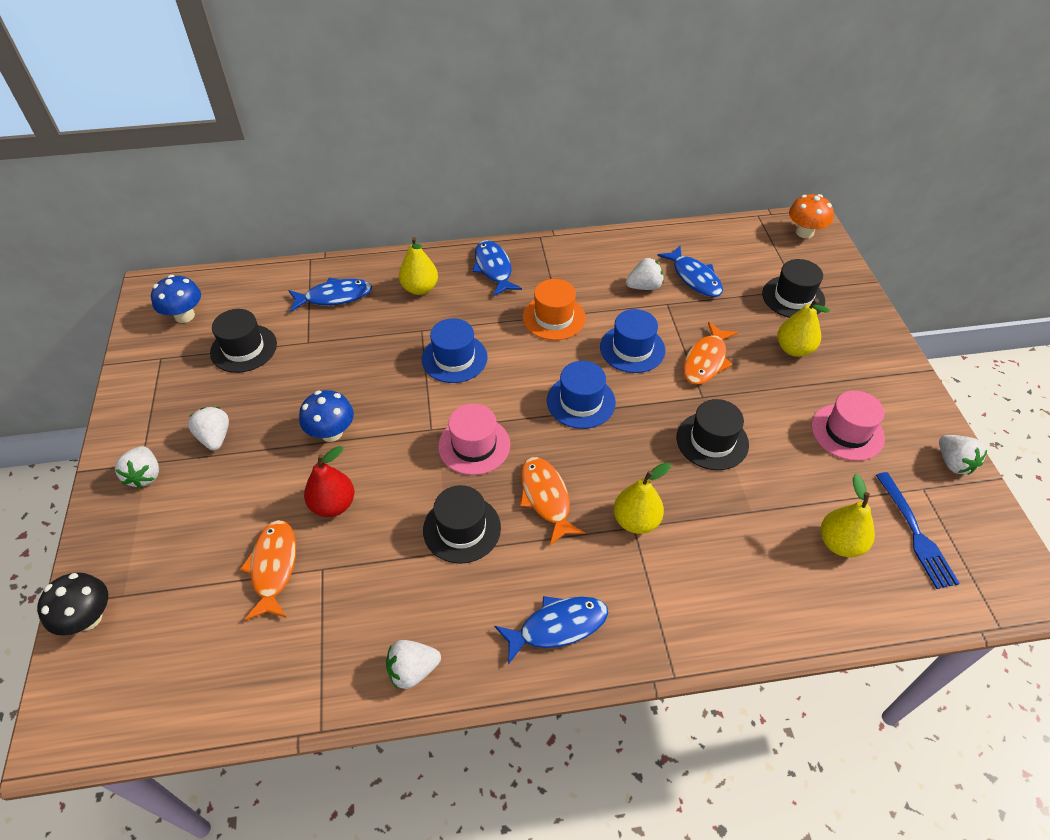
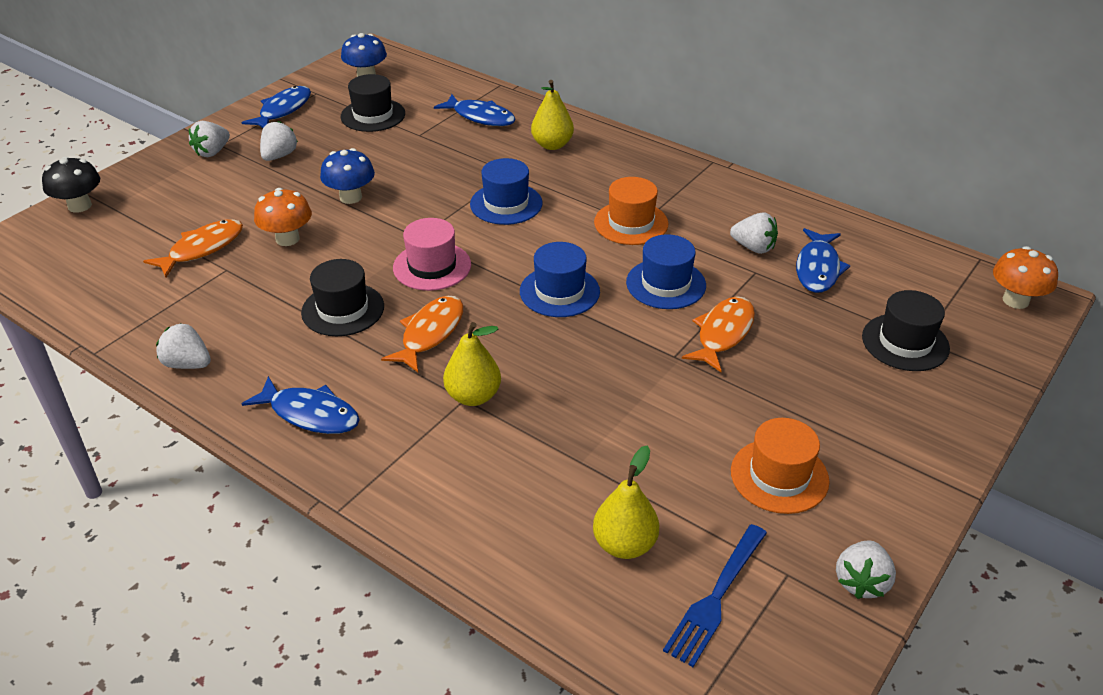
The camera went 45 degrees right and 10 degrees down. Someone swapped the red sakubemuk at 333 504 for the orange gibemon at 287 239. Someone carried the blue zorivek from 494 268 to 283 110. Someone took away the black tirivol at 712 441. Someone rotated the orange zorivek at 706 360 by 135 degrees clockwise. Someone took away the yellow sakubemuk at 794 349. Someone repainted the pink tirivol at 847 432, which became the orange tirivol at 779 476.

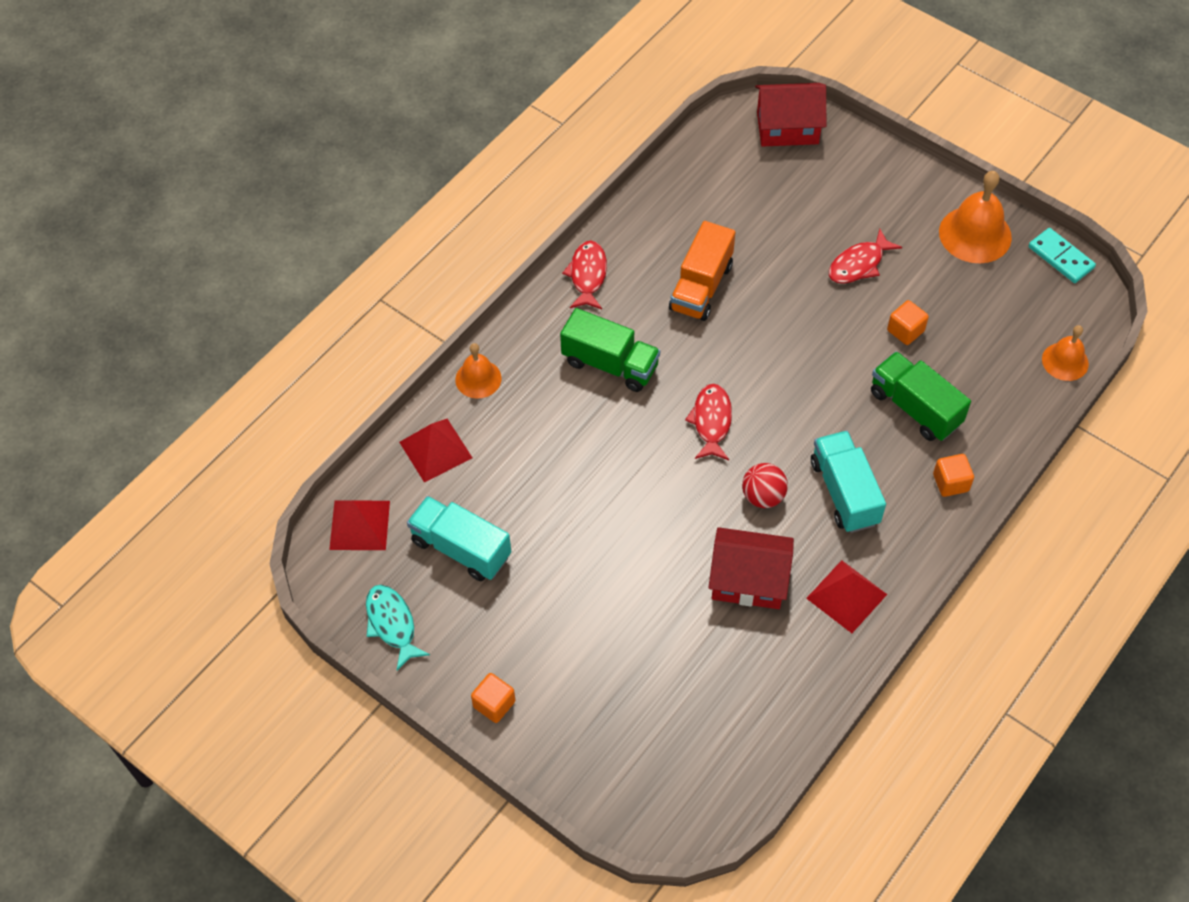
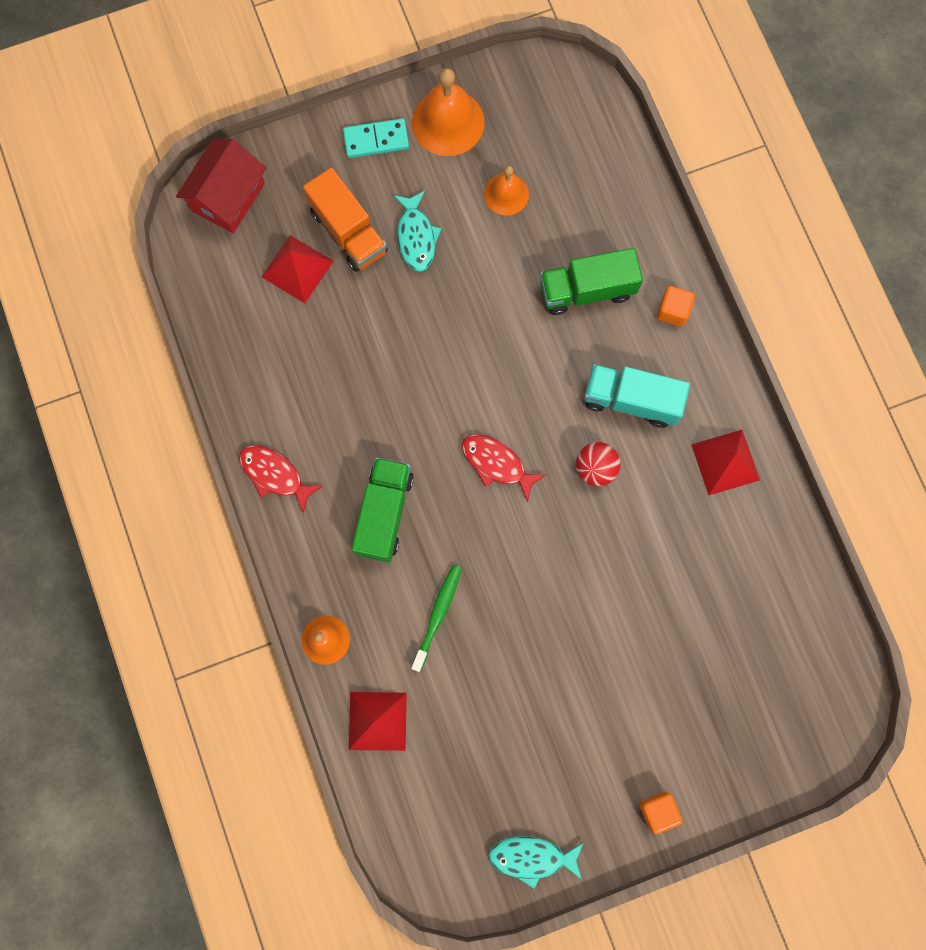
The camera went 60 degrees left and 20 degrees up. Someone carried the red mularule from 359 525 to 297 269. Someone took away the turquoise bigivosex at 461 548. Someone rotated the green bigivosex at 610 364 by 45 degrees counterclockwise. Someone carried the orange bigivosex from 701 287 to 348 231. Someone took away the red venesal at 748 580. Someone repainted the red zorivek at 859 264, which became the turquoise zorivek at 416 237. Someone took away the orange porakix at 905 331. Someone carried the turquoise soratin from 1060 257 to 376 140. Someone carried the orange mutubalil from 1065 361 to 506 194. Someone put down the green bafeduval at 437 615.

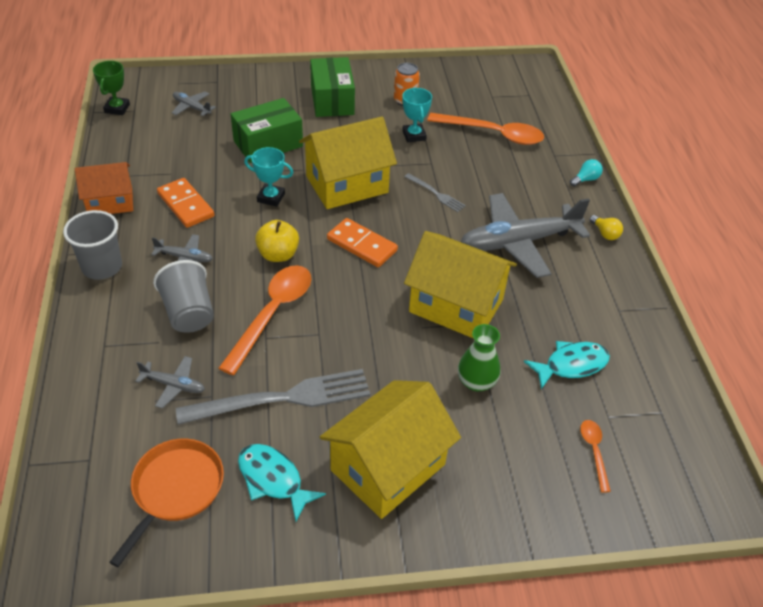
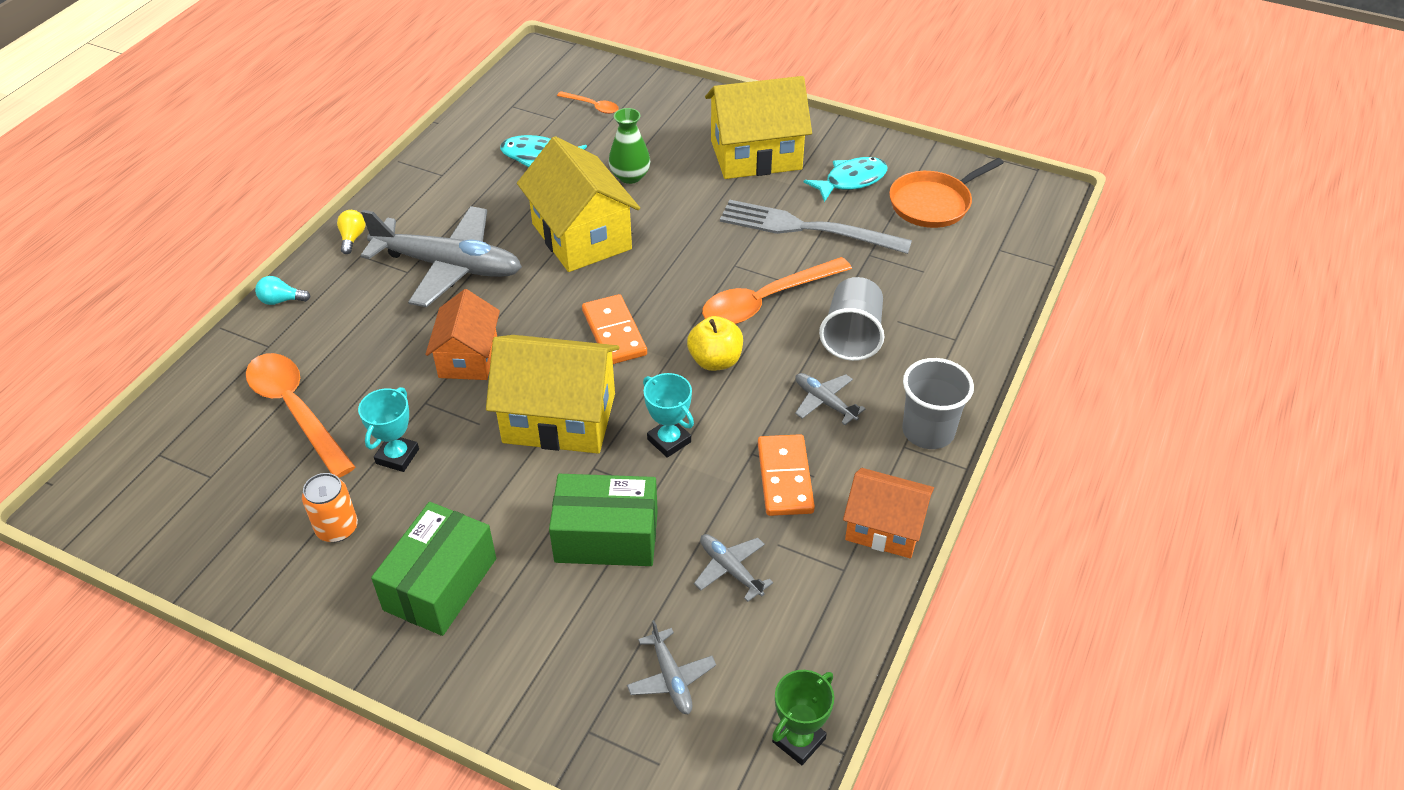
The camera went 145 degrees left and 0 degrees up. Someone carried the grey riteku from 173 385 to 730 569. Someone rotated the turquoise zorivek at 273 479 by 105 degrees counterclockwise. Someone swapped the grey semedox at 436 194 for the orange venesal at 468 357. Someone rotated the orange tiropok at 594 451 by 90 degrees counterclockwise.

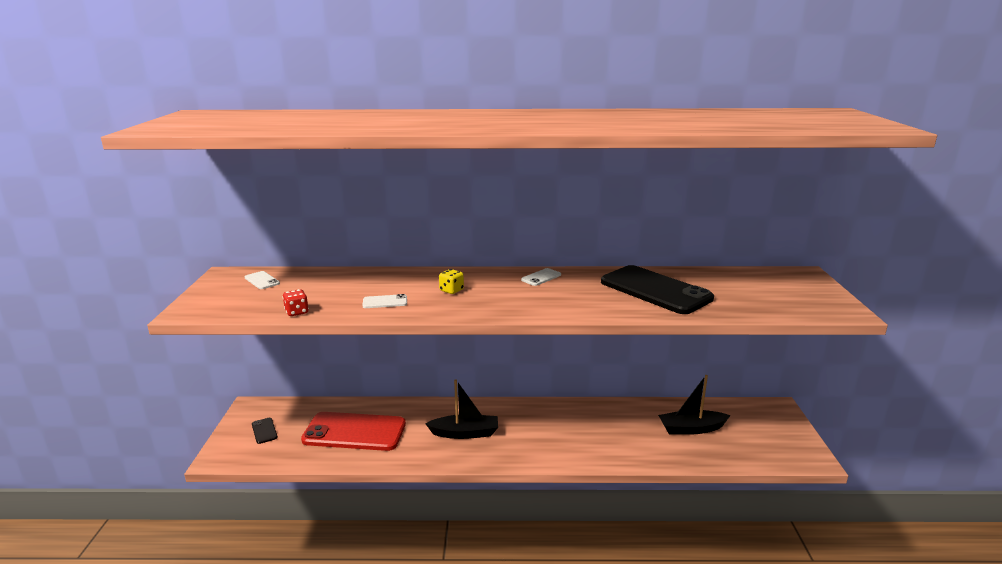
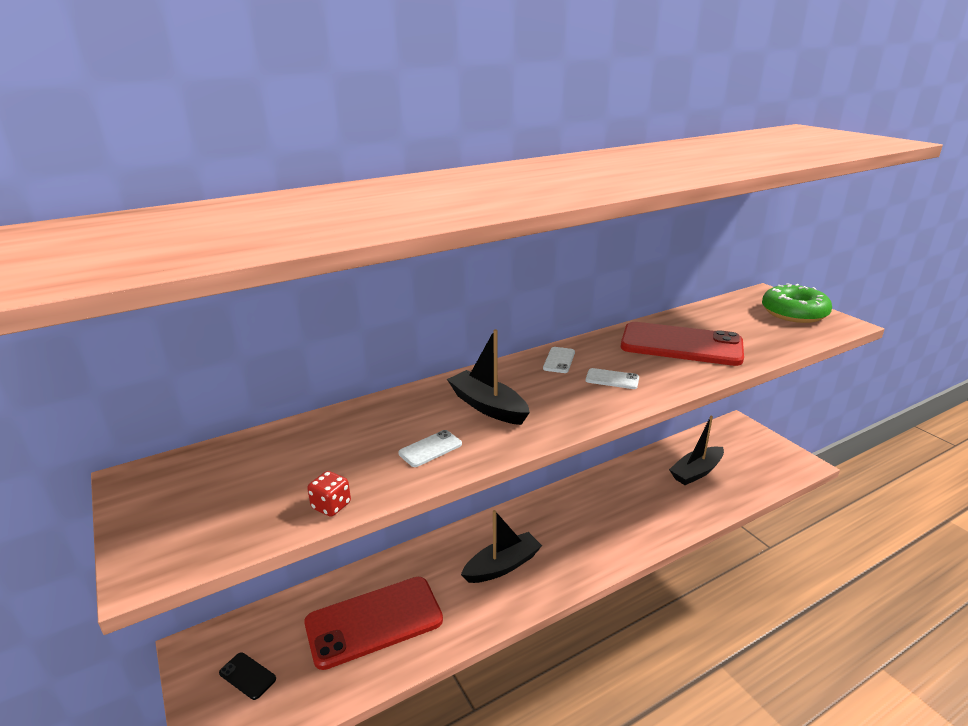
The camera went 30 degrees left and 5 degrees up. Someone carried the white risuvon from 262 280 to 612 379. Someone swapped the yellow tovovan at 451 290 for the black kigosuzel at 487 406. Someone repainted the black risuvon at 655 290, which became the red risuvon at 681 345. Someone put down the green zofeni at 794 313.

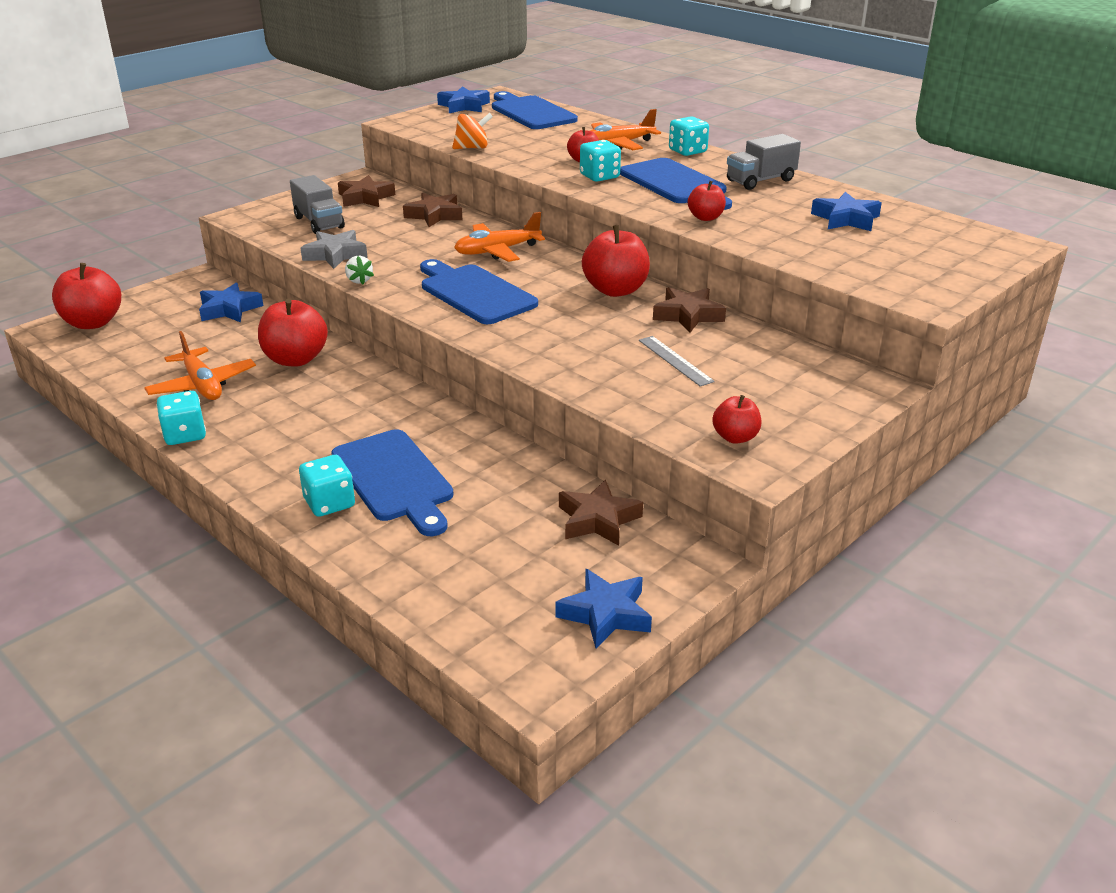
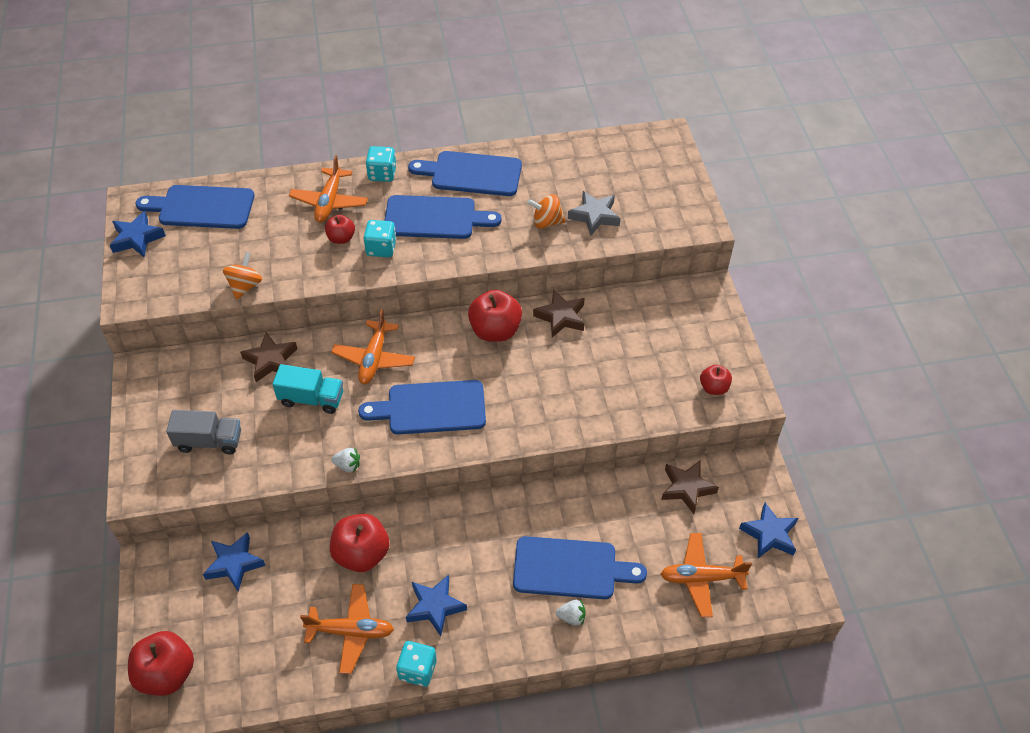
The camera went 55 degrees left and 20 degrees up. Someone swapped the turquoise tovovan at 329 503 for the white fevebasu at 571 617. Someone carried the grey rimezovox from 335 255 to 594 216. Someone took away the brown rimezovox at 365 198. Someone took away the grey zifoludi at 675 360. Someone took away the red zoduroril at 705 218. Someone swapped the grey bigivosex at 760 180 for the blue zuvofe at 471 174. Someone carried the blue rimezovox from 846 219 to 435 607. Someone put down the turquoise bigivosex at 311 399. Someone put down the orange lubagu at 546 222. Someone put down the orange riteku at 701 578.

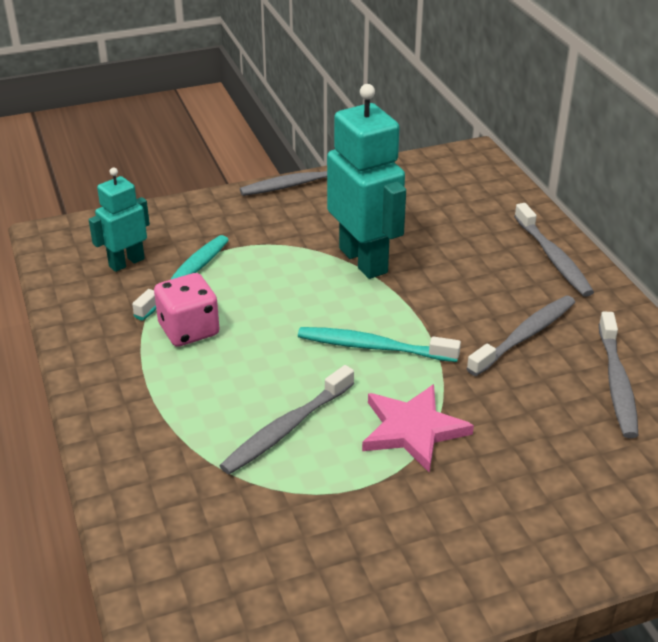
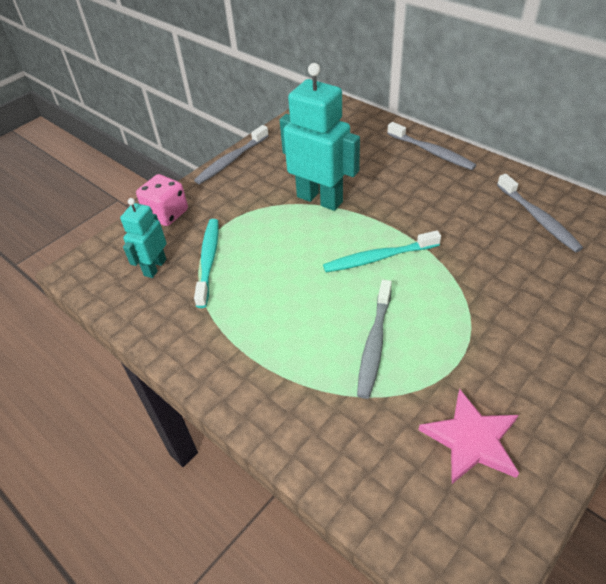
The camera went 25 degrees left and 10 degrees up. Someone carried the pink tovovan from 189 330 to 166 214. Someone carried the pink rimezovox from 413 430 to 471 439. Someone took away the grey bafeduval at 524 336.

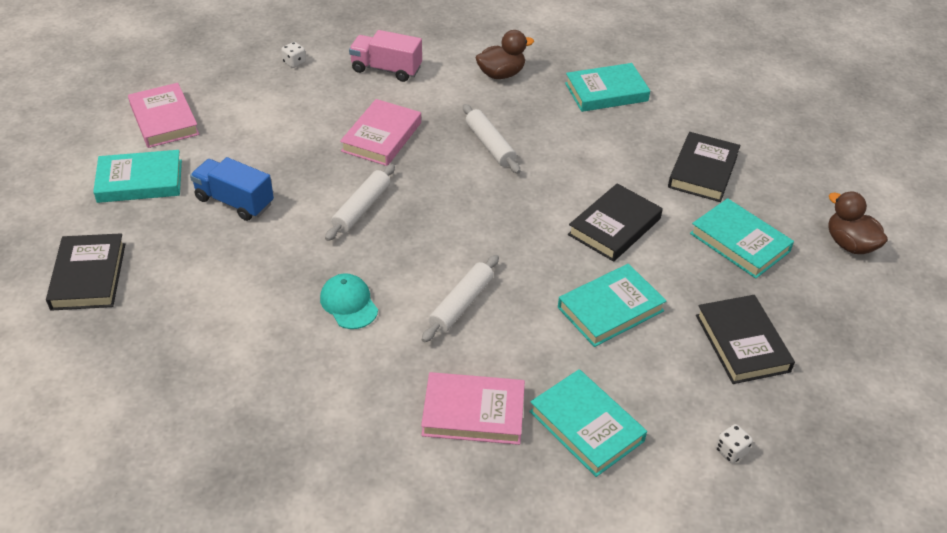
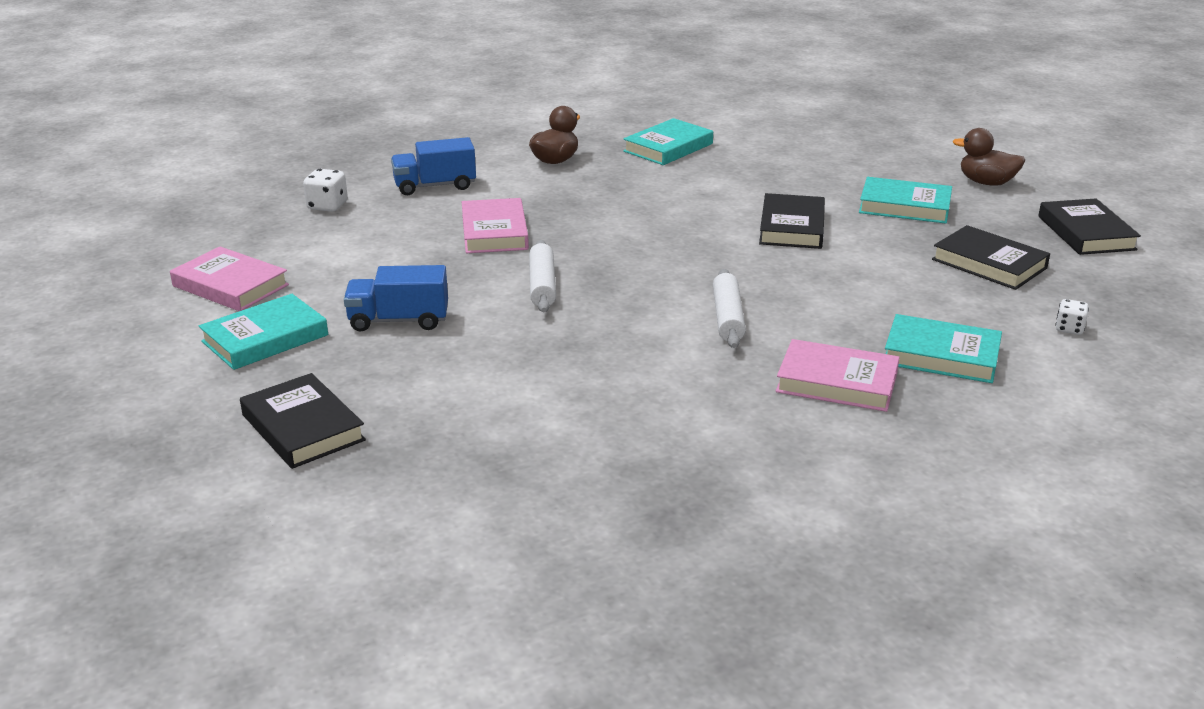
The camera went 30 degrees left and 15 degrees down. Someone scaled the white tovovan at 294 62 by 1.51. Someone took away the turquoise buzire at 349 303. Someone repainted the pink bigivosex at 386 69, which became the blue bigivosex at 435 186. Someone rotated the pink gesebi at 473 413 by 45 degrees clockwise. Someone took away the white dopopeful at 490 145. Someone took away the turquoise gesebi at 610 309. Someone carried the black gesebi from 703 171 to 1086 233.

